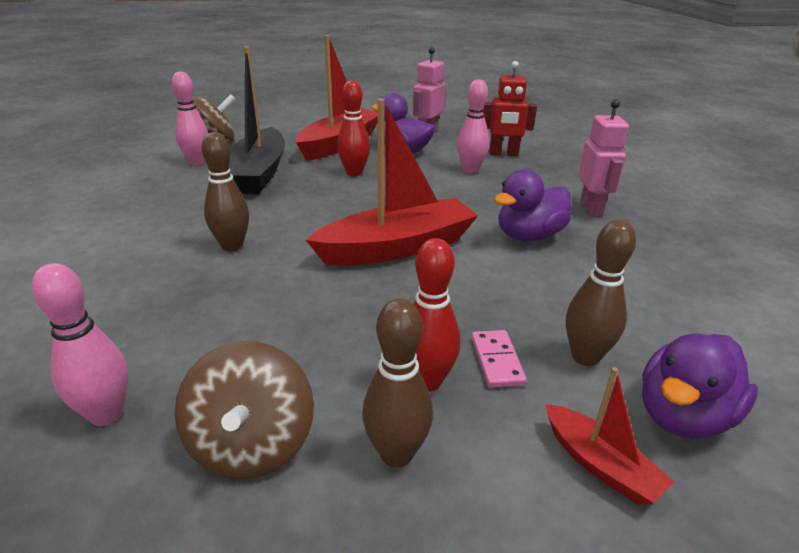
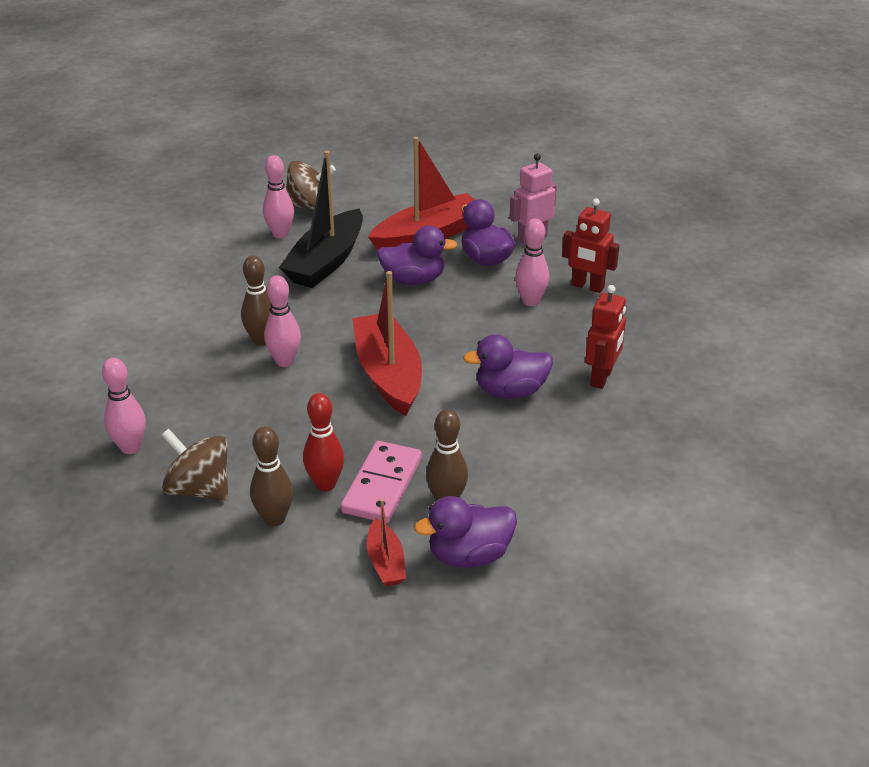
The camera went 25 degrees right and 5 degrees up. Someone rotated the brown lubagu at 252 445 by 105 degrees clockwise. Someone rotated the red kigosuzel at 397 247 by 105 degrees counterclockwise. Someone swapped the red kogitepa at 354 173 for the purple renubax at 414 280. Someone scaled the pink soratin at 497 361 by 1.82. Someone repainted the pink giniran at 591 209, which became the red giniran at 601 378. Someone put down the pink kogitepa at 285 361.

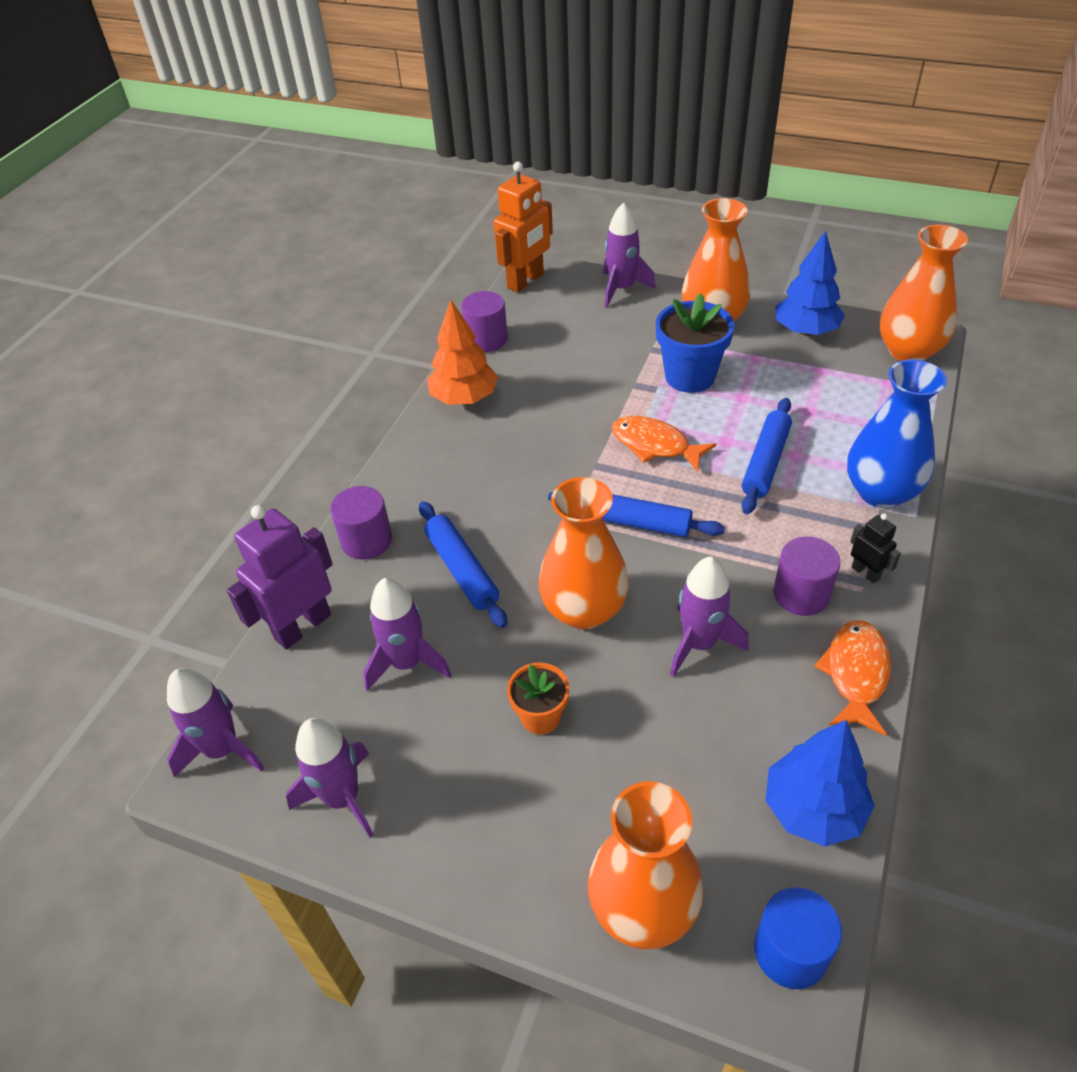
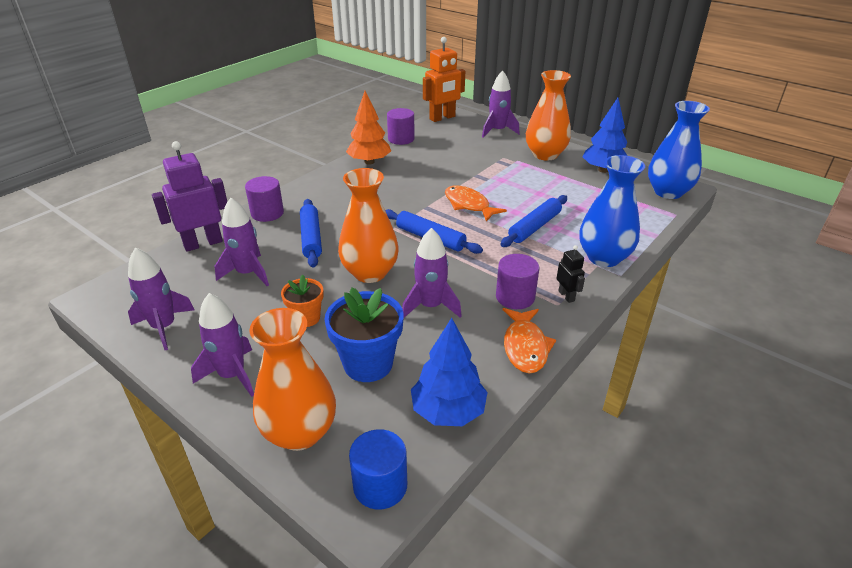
The camera went 15 degrees right and 10 degrees down. Someone carried the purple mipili from 222 749 to 232 375. Someone carried the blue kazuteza from 690 376 to 368 364. Someone rotated the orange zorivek at 856 674 by 150 degrees clockwise. Someone repainted the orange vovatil at 908 351, which became the blue vovatil at 668 192.

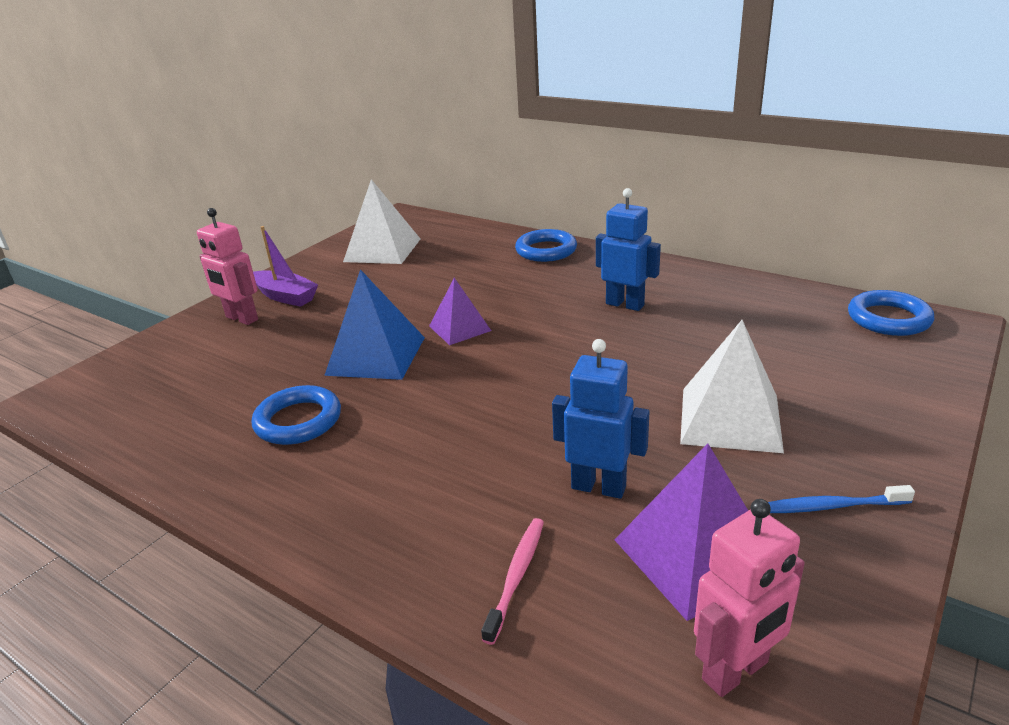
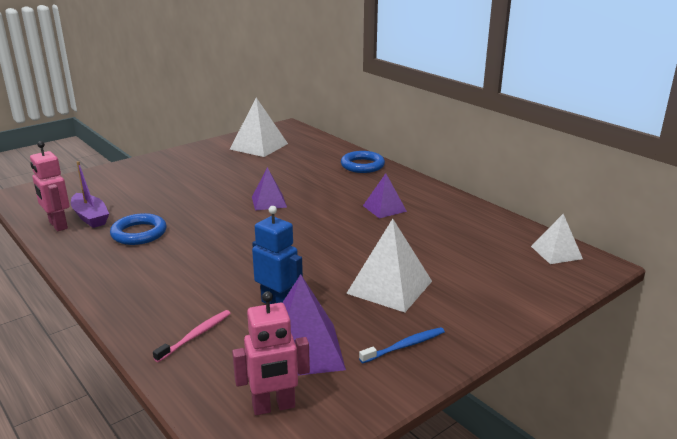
The camera went 15 degrees right and 5 degrees down. Someone carried the pink giniran from 241 319 to 57 225. Someone carried the purple kigosuzel from 285 296 to 90 217. Someone took away the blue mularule at 376 356. Someone swapped the blue giniran at 625 304 for the purple mularule at 384 208. Someone rotated the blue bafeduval at 830 506 by 135 degrees clockwise. Someone swapped the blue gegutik at 888 319 for the white mularule at 556 252.

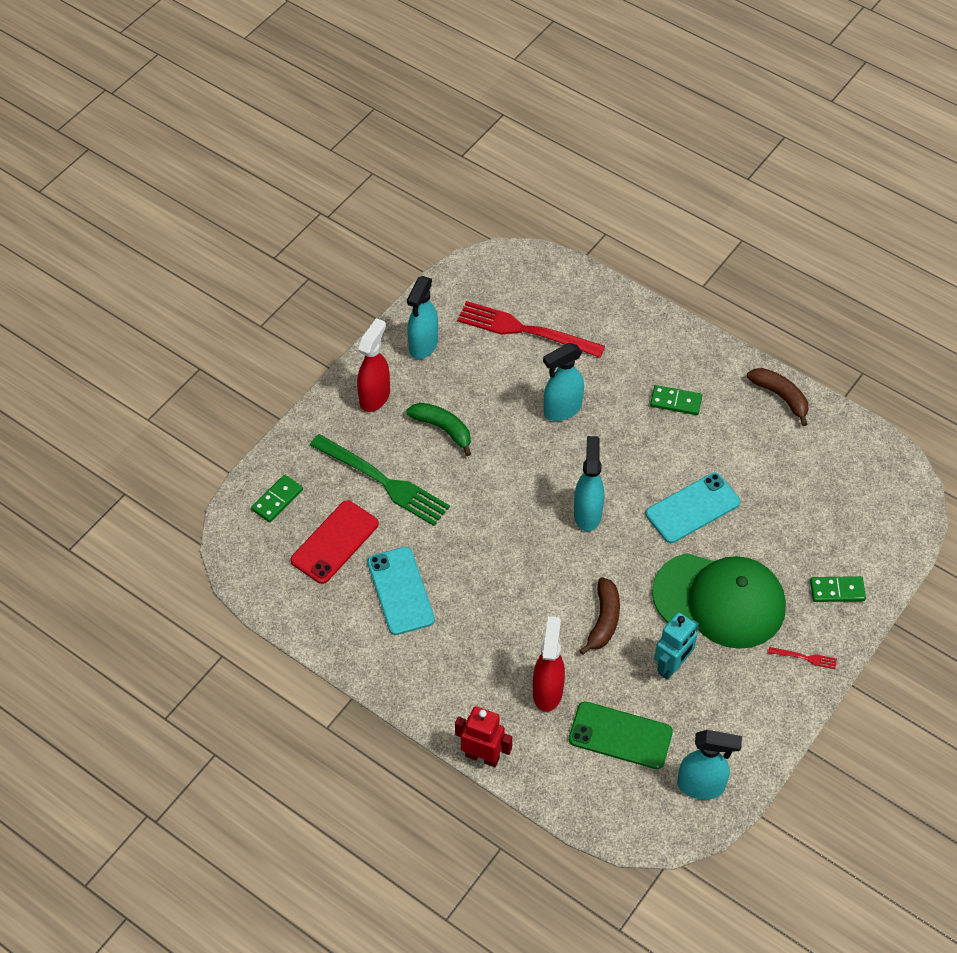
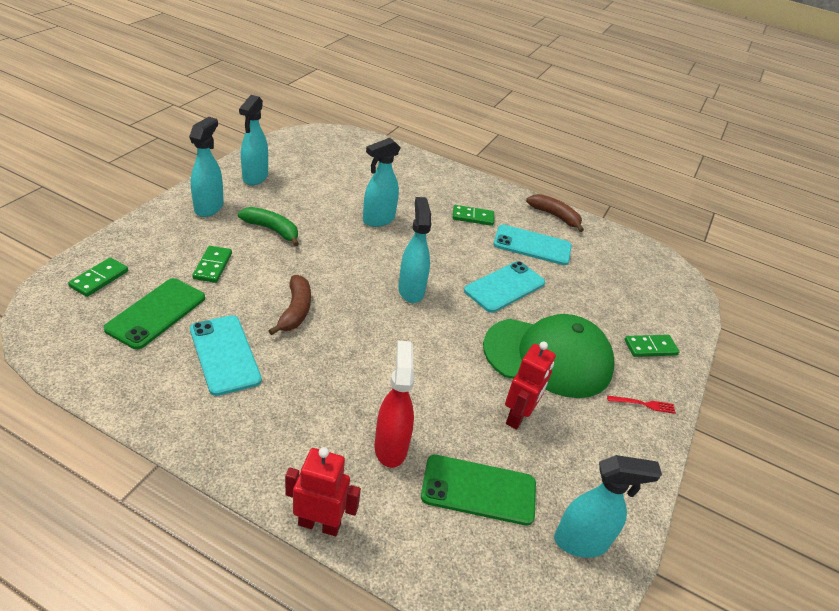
The camera went 15 degrees left and 15 degrees down. Someone repainted the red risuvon at 334 542, which became the green risuvon at 156 313. Someone swapped the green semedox at 383 482 for the green soratin at 212 266. Someone repainted the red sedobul at 375 397, which became the turquoise sedobul at 209 207. Someone took away the red semedox at 524 330. Someone carried the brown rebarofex from 603 620 to 295 310. Someone repainted the turquoise giniran at 672 666, which became the red giniran at 518 416. Someone put down the turquoise risuvon at 532 245.

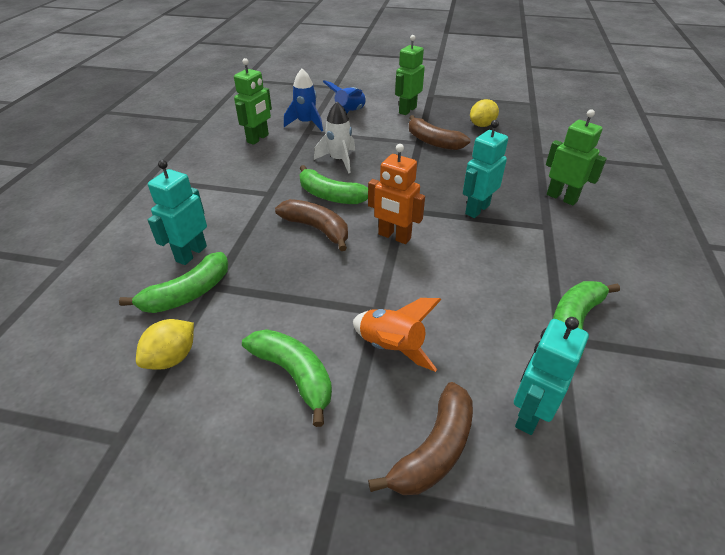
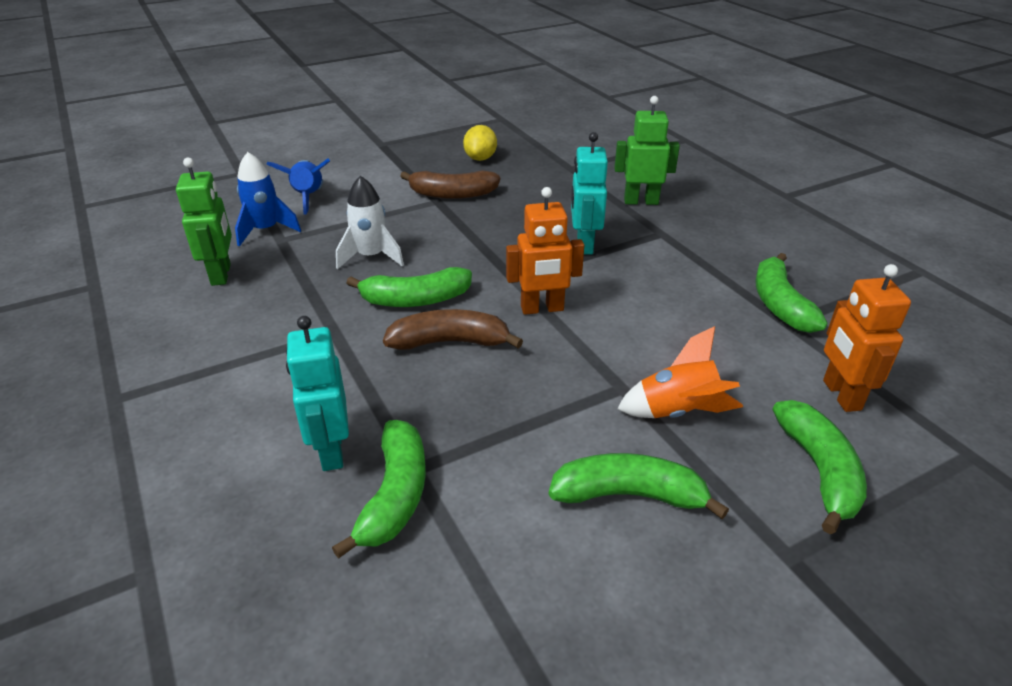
The camera went 40 degrees left and 5 degrees down. Someone took away the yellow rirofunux at 172 358. Someone repainted the brown rebarofex at 434 449, which became the green rebarofex at 818 470. Someone took away the green giniran at 407 110. Someone repainted the turquoise giniran at 529 414, which became the orange giniran at 841 395.

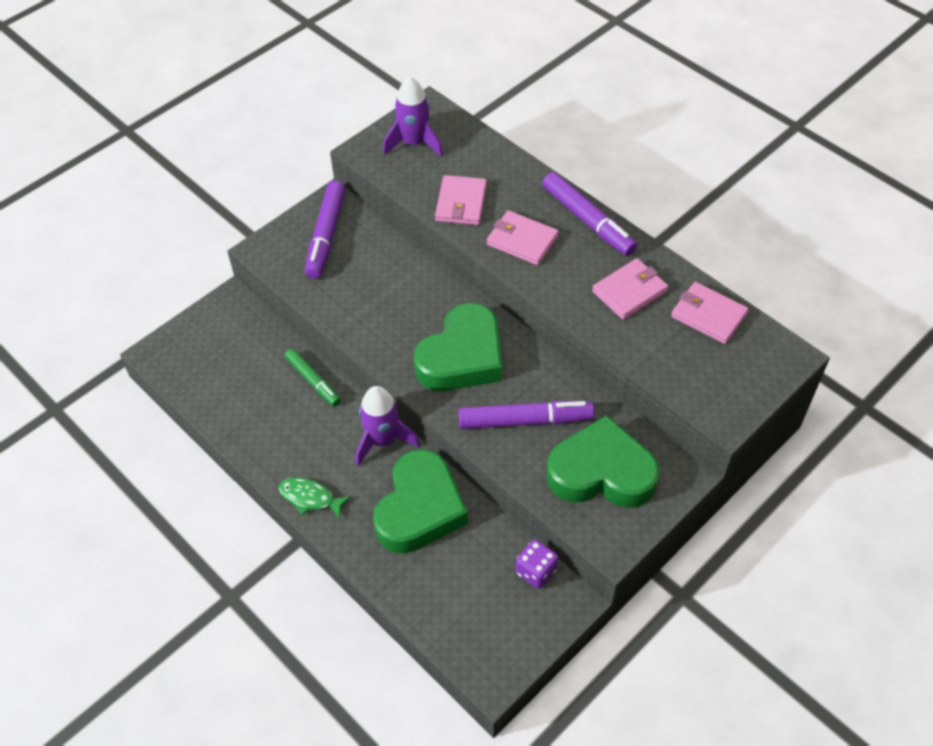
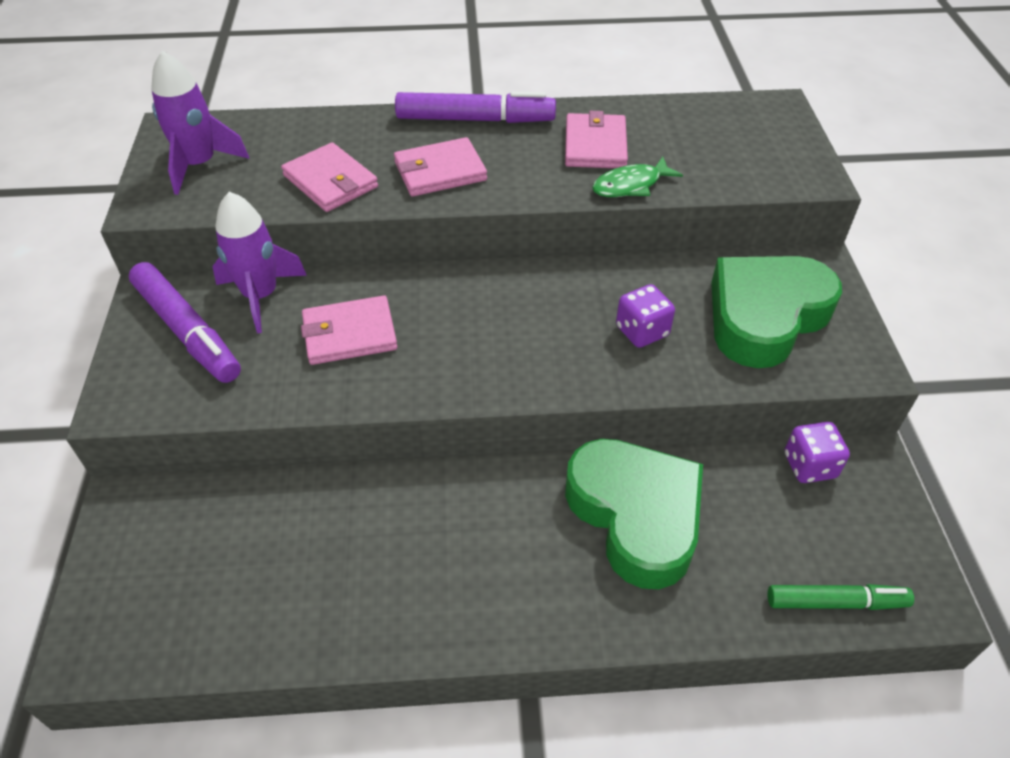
The camera went 50 degrees left and 5 degrees down. Someone carried the green zorivek from 310 498 to 630 185. Someone carried the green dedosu from 313 381 to 836 602. Someone carried the purple mipili from 382 440 to 261 296. Someone took away the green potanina at 462 357. Someone swapped the purple dedosu at 525 420 for the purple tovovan at 642 331. Someone carried the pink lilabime from 708 315 to 349 334.

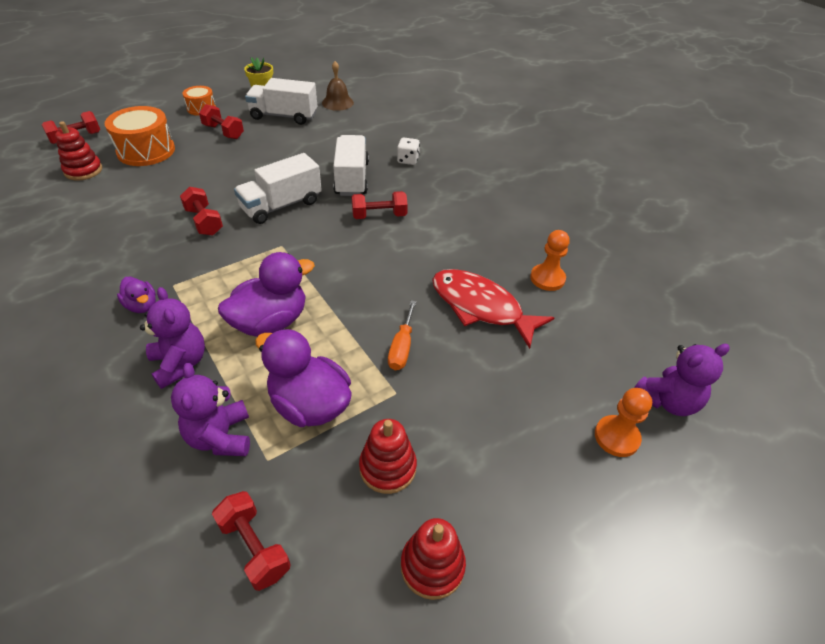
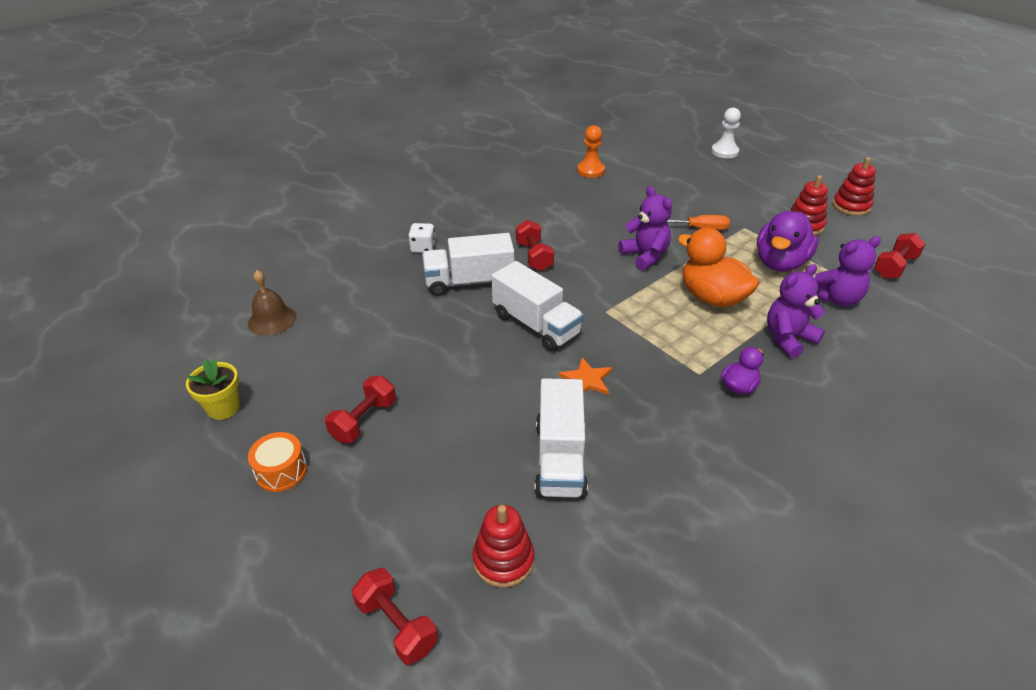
The camera went 95 degrees left and 5 degrees down. Someone took away the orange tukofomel at 146 151. Someone swapped the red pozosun at 204 222 for the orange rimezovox at 587 379. Someone repainted the purple renubax at 270 322, which became the orange renubax at 712 297. Someone carried the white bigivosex from 284 116 to 560 458. Someone took away the red zorivek at 481 307. Someone repainted the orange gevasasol at 616 437, which became the white gevasasol at 724 152. Someone carried the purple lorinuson from 668 401 to 645 255.

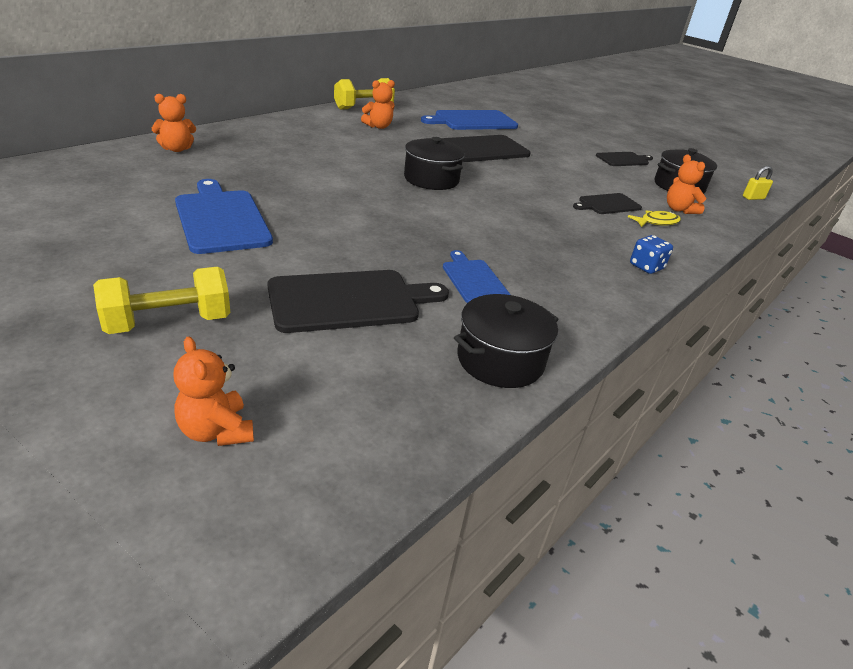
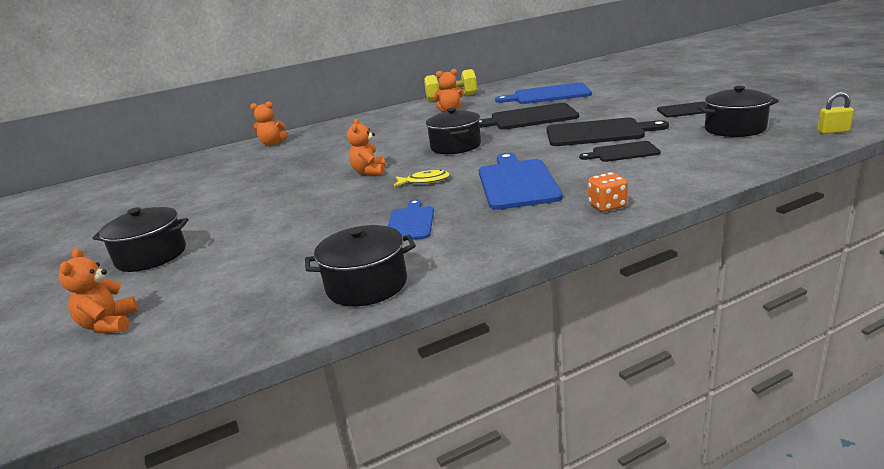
The camera went 30 degrees right and 10 degrees down. Someone swapped the yellow pozosun at 168 323 for the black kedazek at 151 256. Someone carried the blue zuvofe from 221 219 to 516 182. Someone carried the black zuvofe from 349 301 to 598 133. Someone carried the yellow zorivek from 656 222 to 425 181. Someone repainted the blue tovovan at 646 267, which became the orange tovovan at 607 206. Someone carried the orange lorinuson from 679 209 to 369 172.

